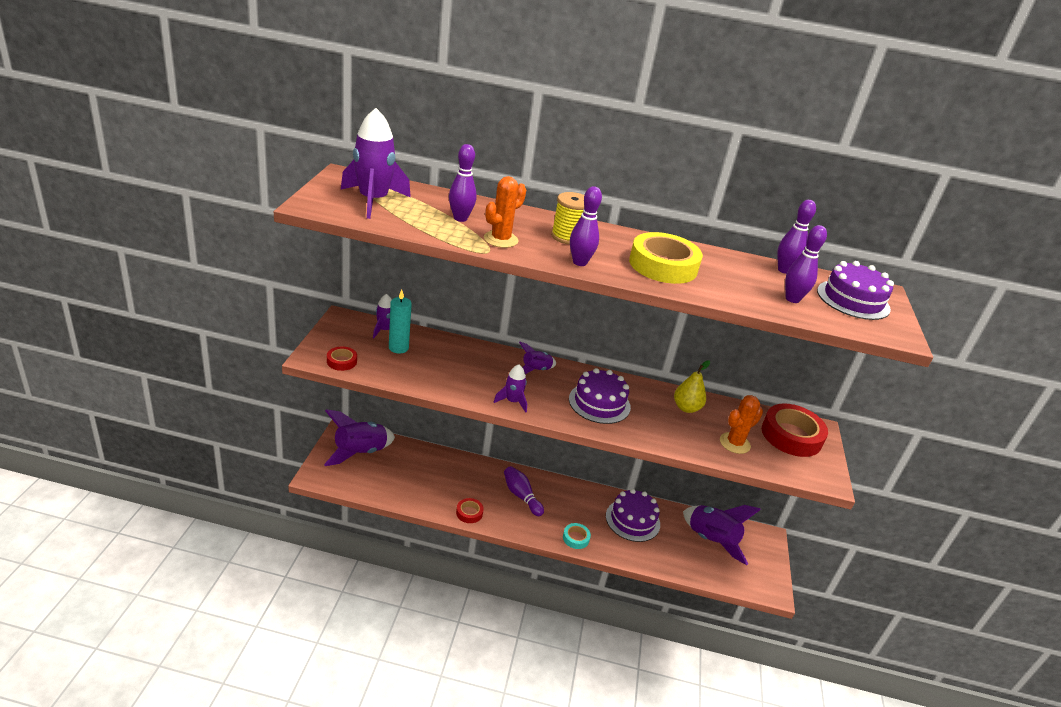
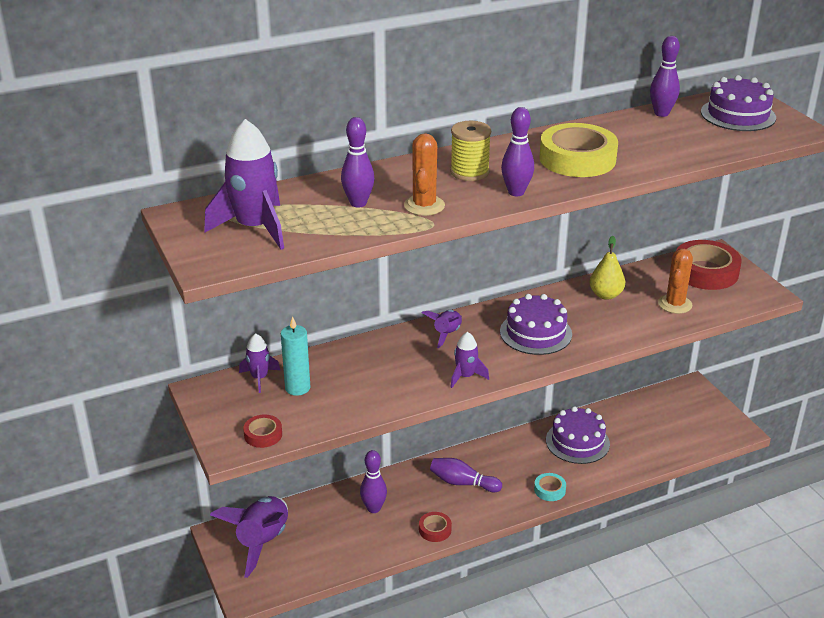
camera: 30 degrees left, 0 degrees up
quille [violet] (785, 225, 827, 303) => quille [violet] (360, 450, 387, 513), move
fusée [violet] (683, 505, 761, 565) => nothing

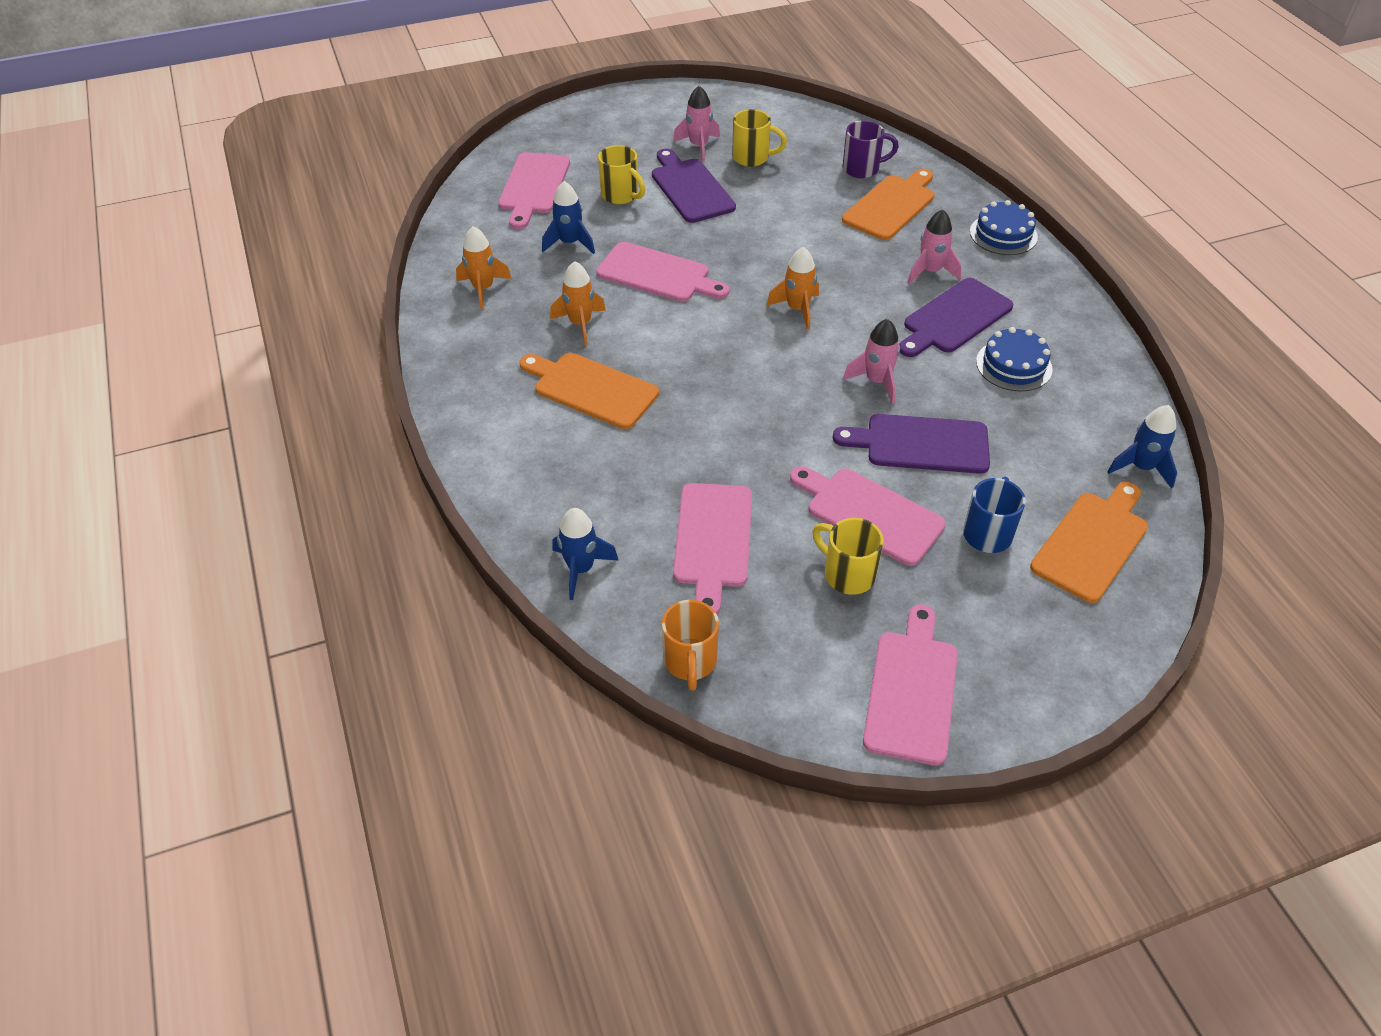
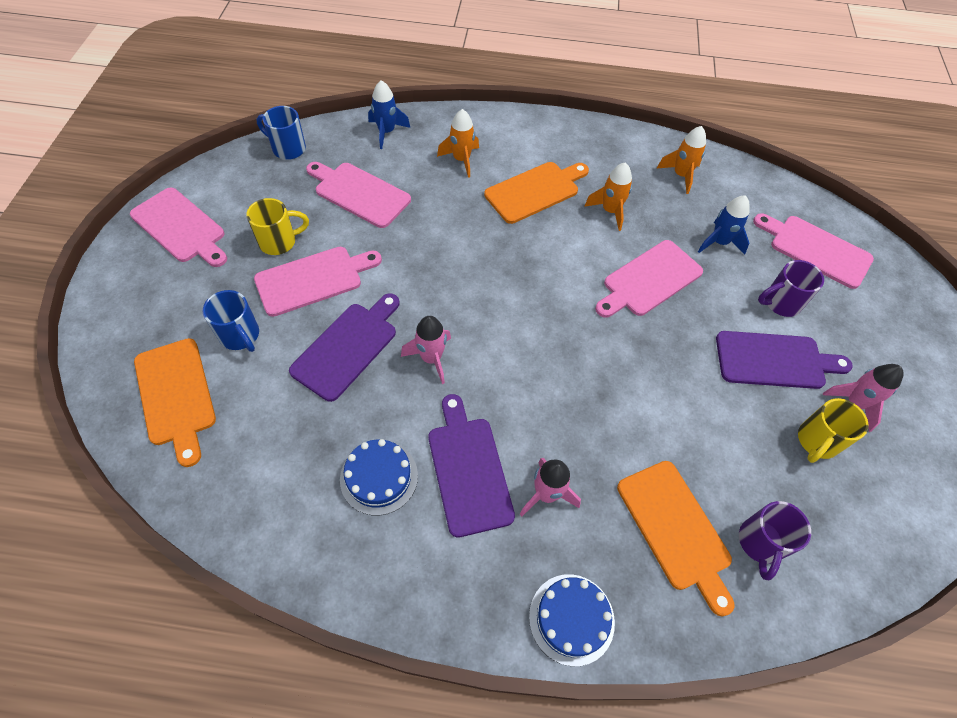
camera: 115 degrees right, 10 degrees up
tasse [orange] (662, 600, 719, 691) => tasse [bleu] (257, 106, 306, 160)
fusée [orange] (766, 247, 819, 330) => fusée [orange] (437, 109, 479, 178), move
tasse [jaune] (598, 145, 645, 204) => tasse [violet] (758, 260, 824, 317)
fusée [bleu] (1107, 405, 1177, 489) => nothing

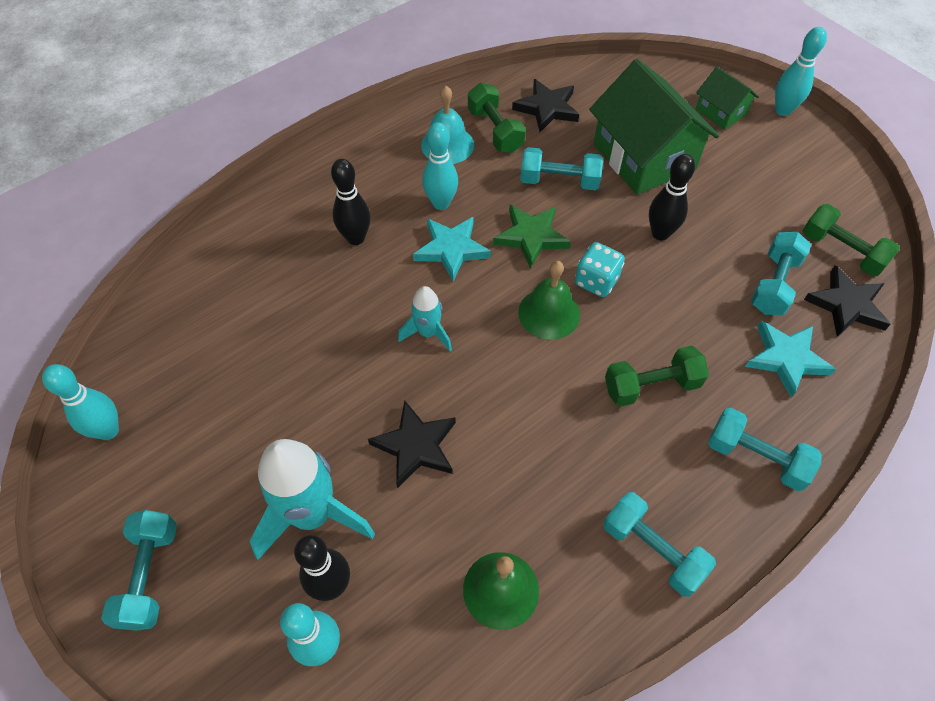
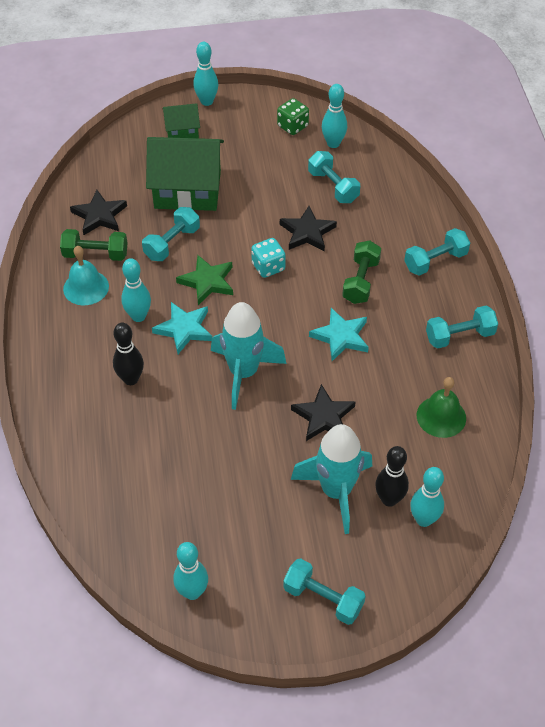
camera: 60 degrees left, 5 degrees down
fusée [turquoise] (398, 286, 452, 351) => fusée [turquoise] (211, 302, 287, 410), x1.86
nothing => dé [vert] (277, 98, 309, 135)
étoile [noir] (804, 265, 891, 337) => étoile [noir] (280, 206, 337, 251), move
étoile [turquoise] (745, 321, 836, 398) => étoile [turquoise] (309, 308, 369, 361), move
haltère [vert] (803, 204, 900, 276) => quille [turquoise] (322, 84, 347, 148)
cloche [vert] (518, 261, 580, 340) => nothing
quille [noir] (649, 154, 695, 241) => nothing

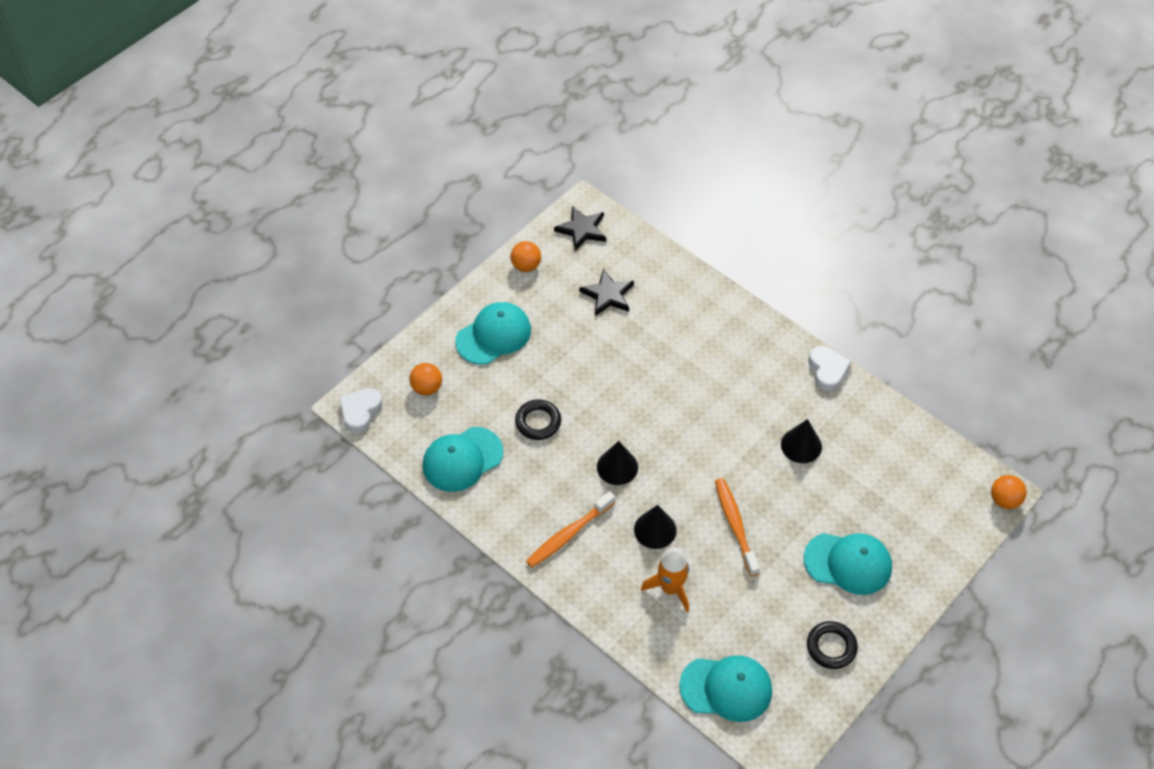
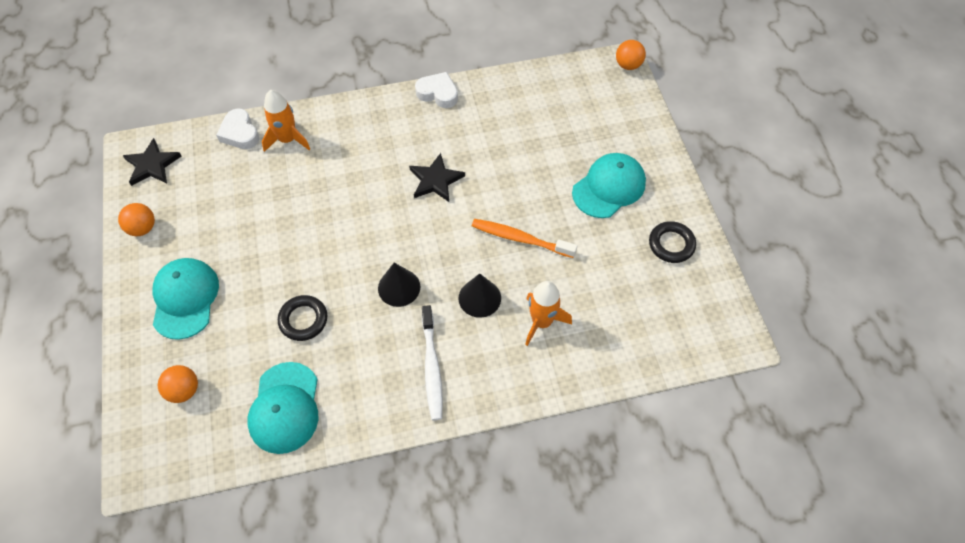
camera: 55 degrees left, 5 degrees up
cœur [blanc] (339, 388, 383, 433) => cœur [blanc] (216, 109, 259, 149), move
nothing => fusée [orange] (262, 90, 310, 152)
étoile [noir] (579, 269, 634, 316) => étoile [noir] (409, 153, 465, 202), move
brosse à dents [orange] (526, 491, 615, 568) => brosse à dents [blanc] (422, 305, 443, 420)
casquette [turquoise] (679, 656, 772, 722) => nothing
cône [noir] (781, 419, 822, 463) => nothing

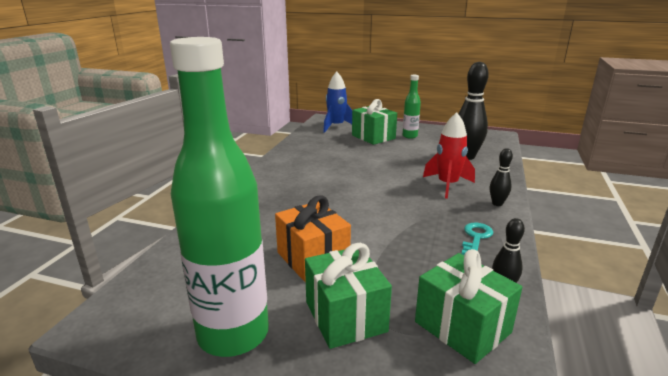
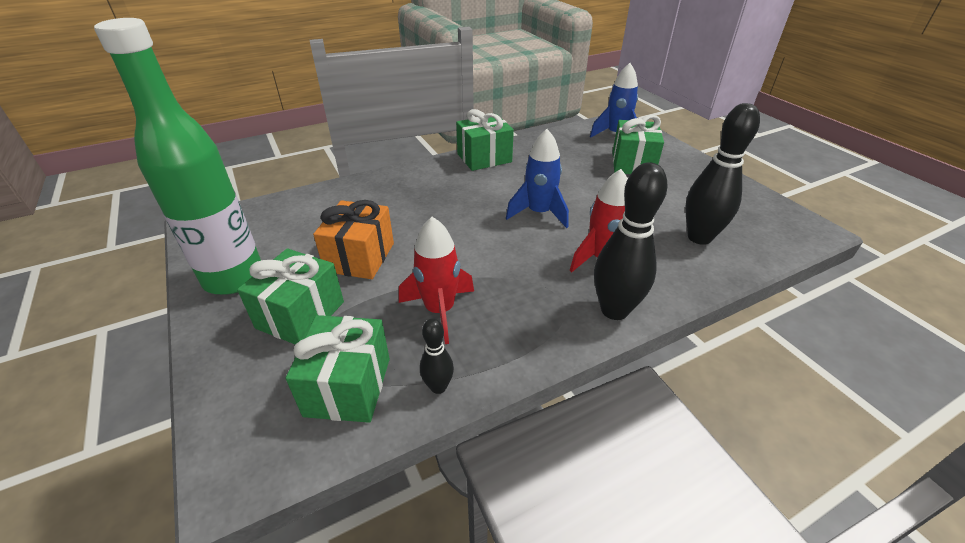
camera: 45 degrees right, 15 degrees up
nothing => fusée [rouge] (399, 217, 474, 344)
nothing => cadeau [vert] (456, 109, 514, 171)
nothing => fusée [bleu] (506, 129, 569, 228)
quille [noir] (490, 148, 513, 206) => quille [noir] (594, 162, 668, 320), x1.98
bouteille [vert] (403, 75, 421, 139) => nothing
clé [turquoise] (462, 223, 493, 255) => nothing

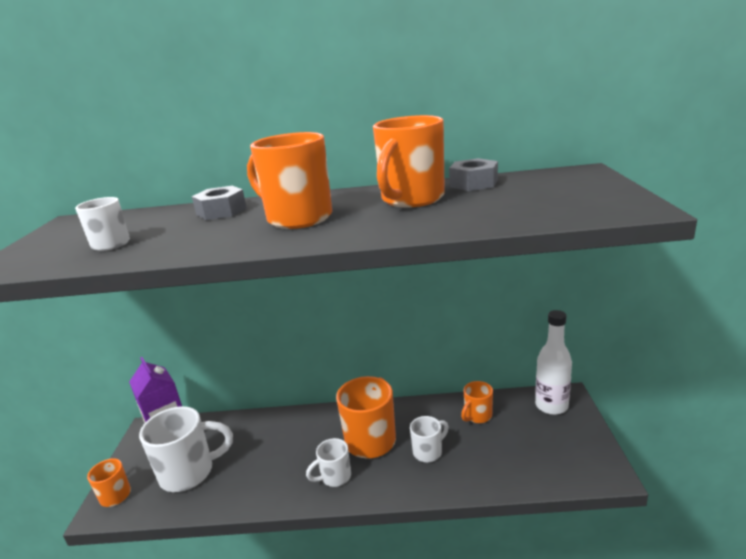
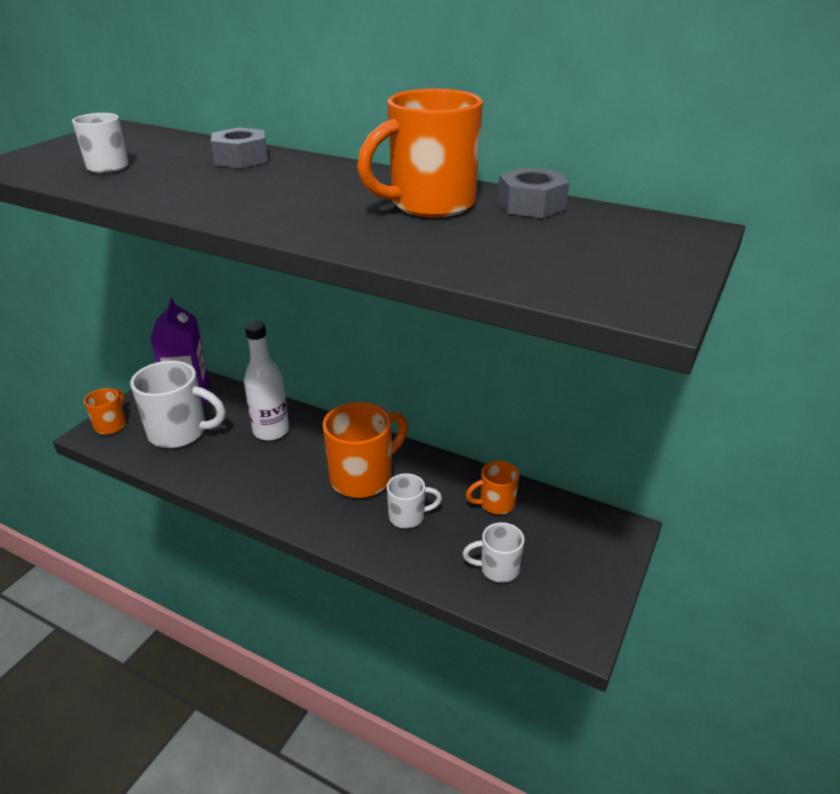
camera: 25 degrees right, 10 degrees up
bouteille [blanc] (535, 310, 572, 415) => bouteille [blanc] (244, 321, 289, 441), move
tasse [blanc] (306, 438, 351, 487) => tasse [blanc] (463, 522, 524, 583), move
tasse [orange] (247, 132, 332, 229) => nothing

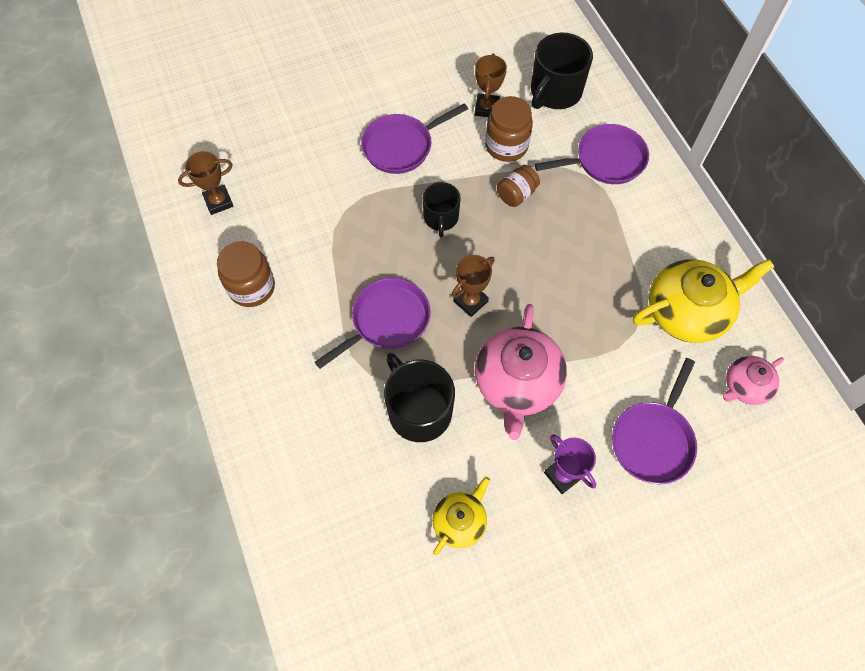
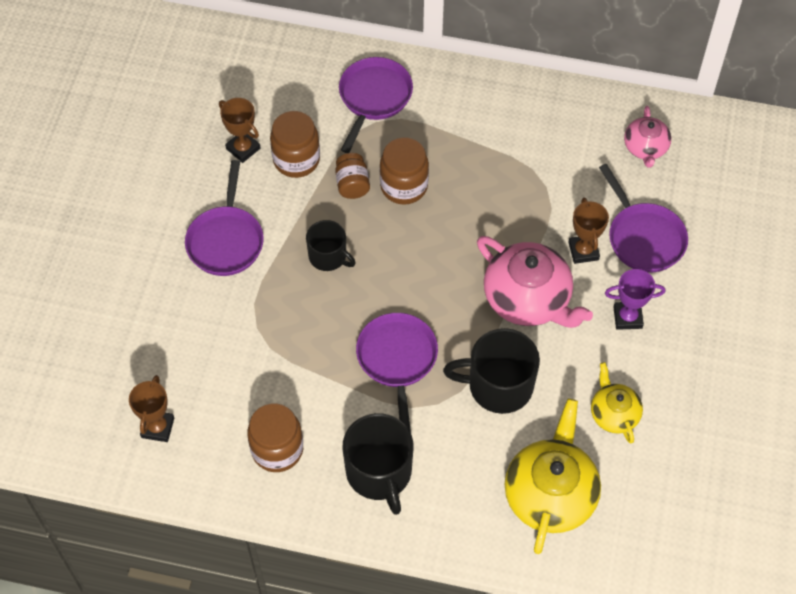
camera: 55 degrees left, 5 degrees down
tasse [noir] (531, 32, 593, 109) => tasse [noir] (343, 413, 413, 515), move
nothing => bocal [marron] (380, 137, 429, 205)
théière [jaune] (633, 259, 774, 343) => théière [jaune] (504, 398, 601, 554), move
trophée [marron] (452, 255, 495, 317) => trophée [marron] (568, 198, 609, 264), move

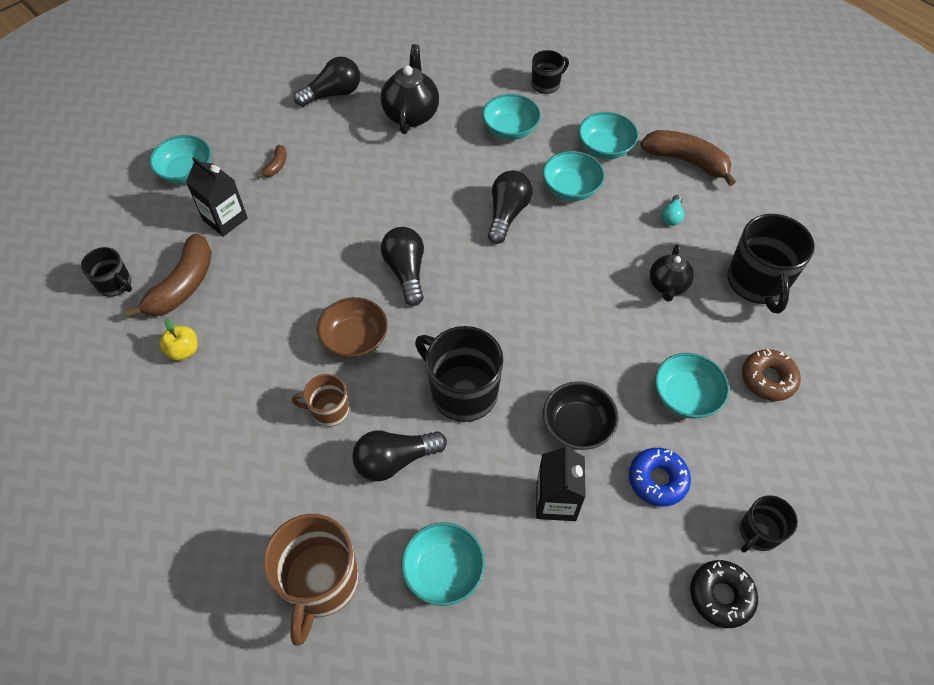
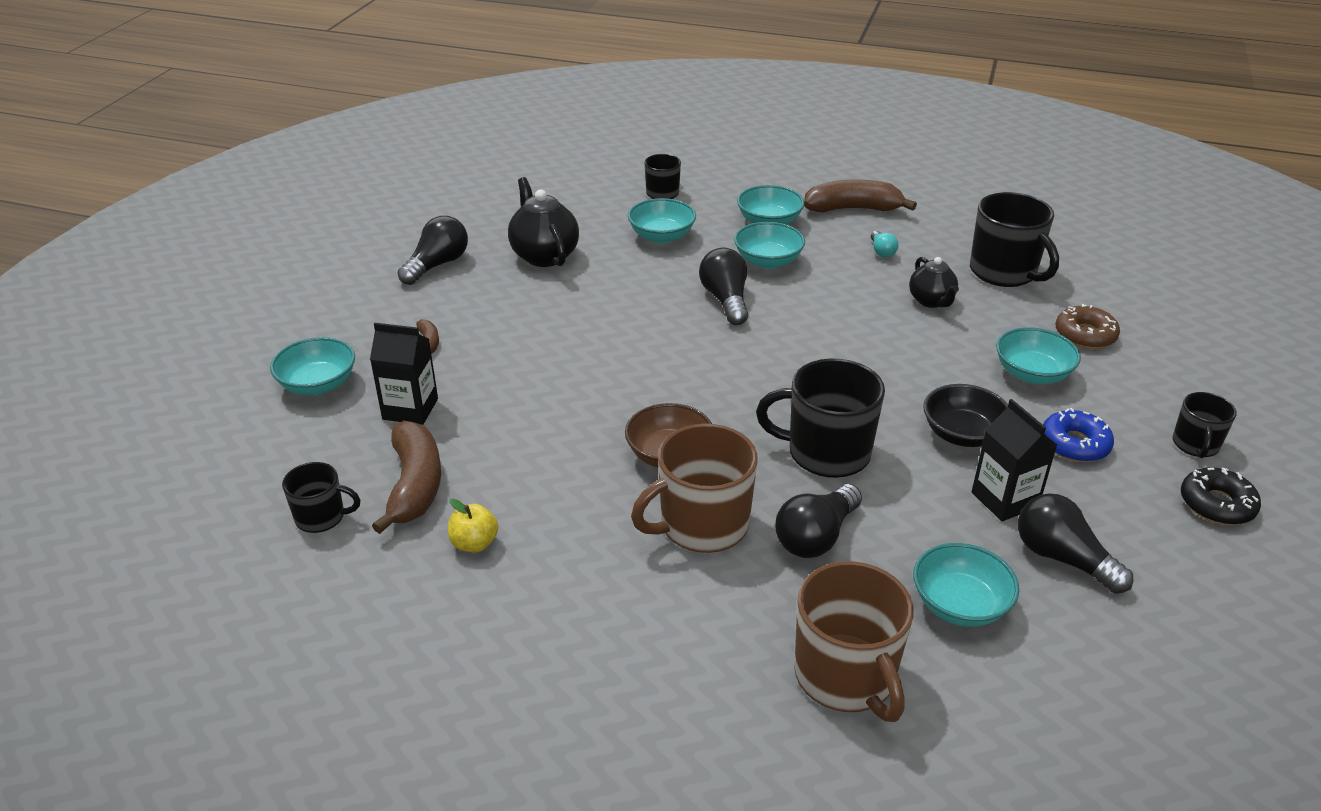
camera: 30 degrees left, 20 degrees down
tasse [marron] (292, 374, 349, 427) => tasse [marron] (631, 424, 757, 553), x1.79
ampoule [noir] (381, 227, 424, 306) => ampoule [noir] (1018, 493, 1133, 594), move

